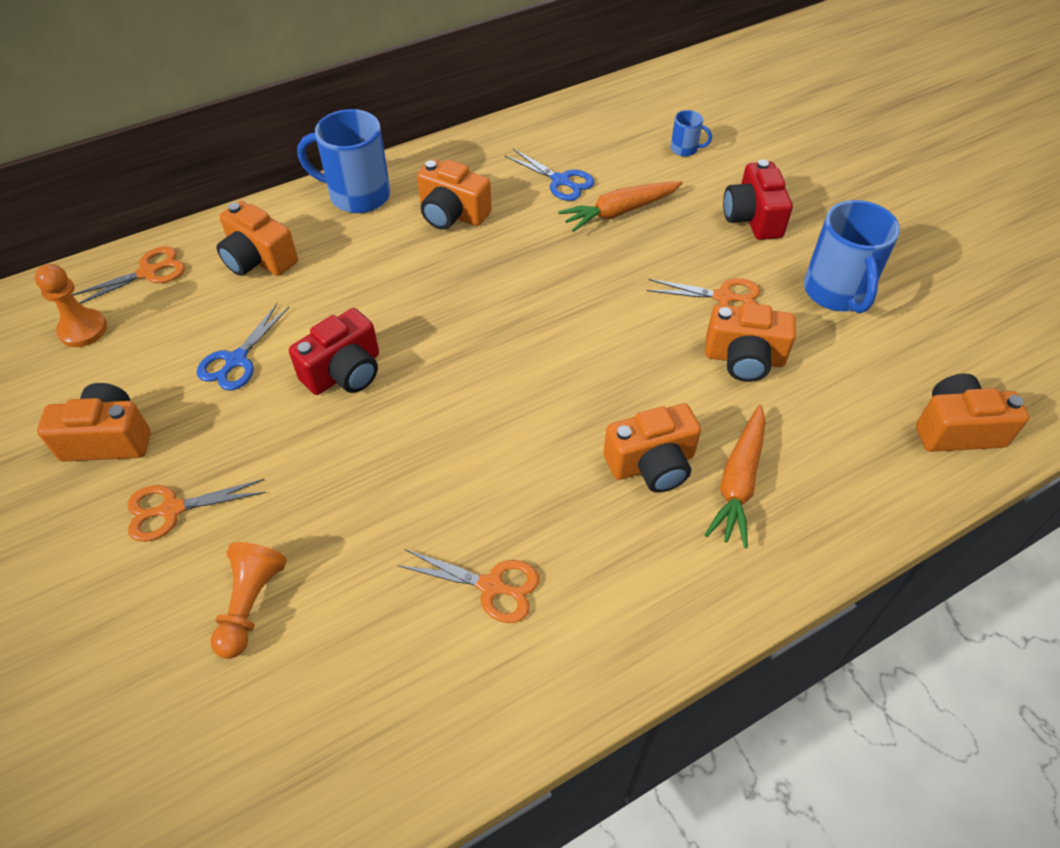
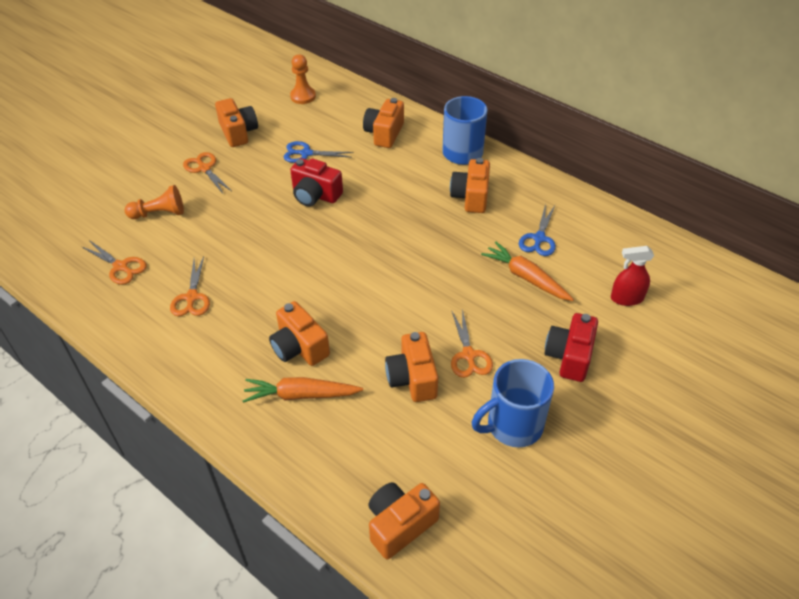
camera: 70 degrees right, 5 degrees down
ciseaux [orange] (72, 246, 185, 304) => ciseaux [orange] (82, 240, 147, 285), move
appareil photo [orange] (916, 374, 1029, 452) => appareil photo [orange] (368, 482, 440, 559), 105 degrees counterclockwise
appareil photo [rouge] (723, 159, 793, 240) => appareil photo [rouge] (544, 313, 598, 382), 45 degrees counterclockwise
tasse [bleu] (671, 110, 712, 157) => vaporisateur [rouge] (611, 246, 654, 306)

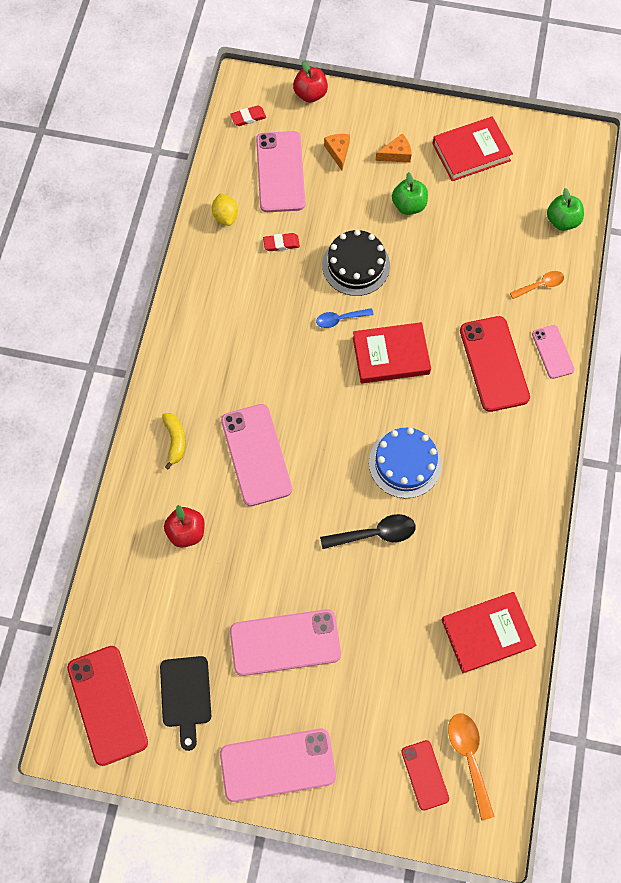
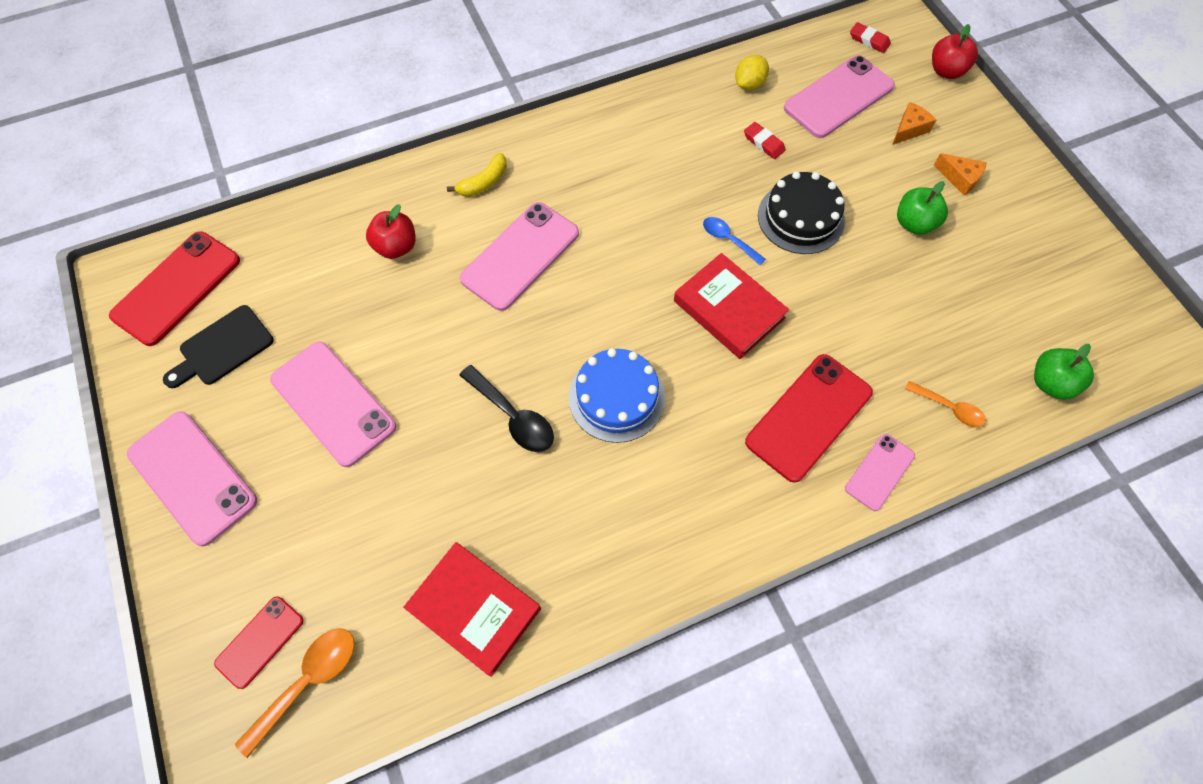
camera: 55 degrees right, 5 degrees down
livre [rouge] (432, 116, 513, 181) => nothing

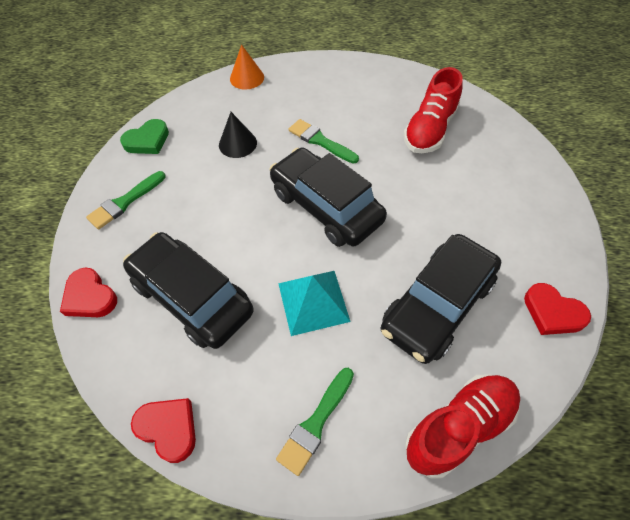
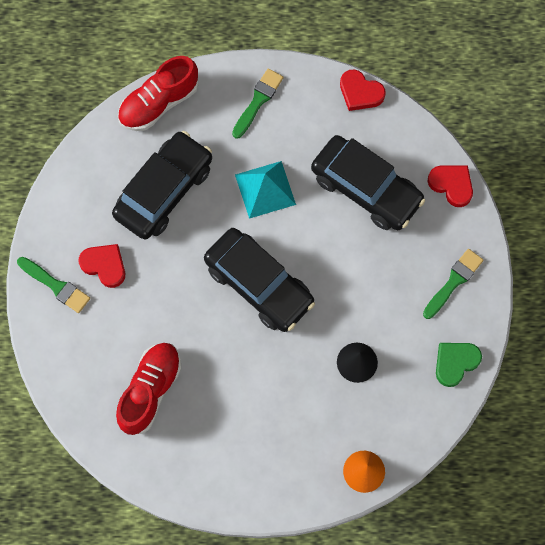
camera: 175 degrees right, 15 degrees up
pinceau [vert] (289, 119, 359, 164) => pinceau [vert] (17, 257, 90, 313), move
cœur [rouge] (524, 283, 591, 335) => cœur [rouge] (79, 244, 125, 288), move

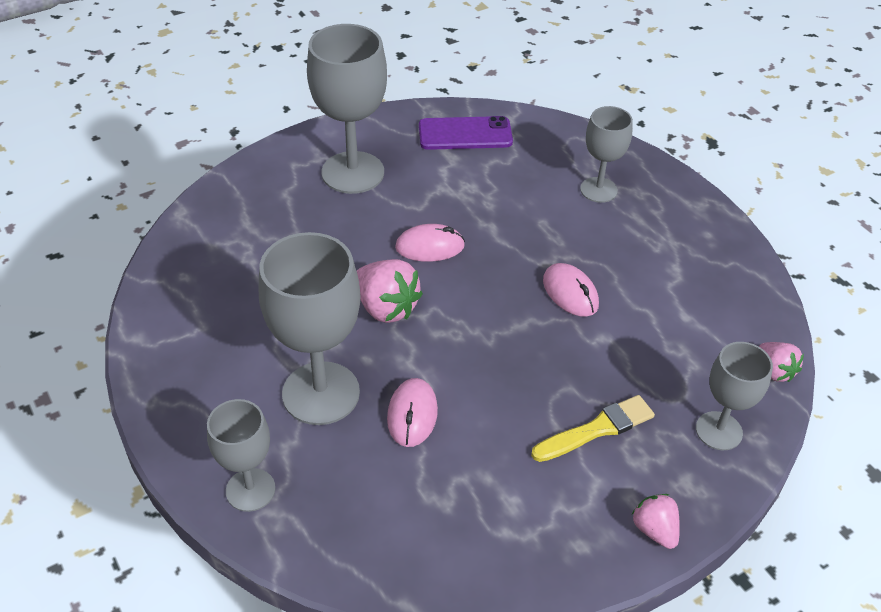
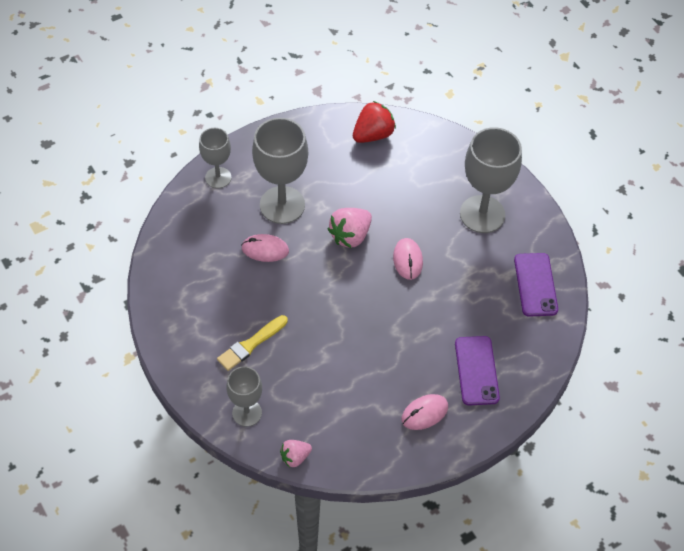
camera: 90 degrees right, 10 degrees up
pinceau [jaune] (531, 395, 655, 462) => pinceau [jaune] (217, 315, 288, 371), 75 degrees clockwise
nothing => fraise [rouge] (353, 101, 396, 143)
souris [rose] (543, 263, 599, 317) => souris [rose] (402, 394, 448, 430), move
verre à pied [gris] (580, 106, 633, 203) => téléphone [violet] (455, 336, 500, 406)
fraise [rose] (632, 494, 680, 549) => nothing

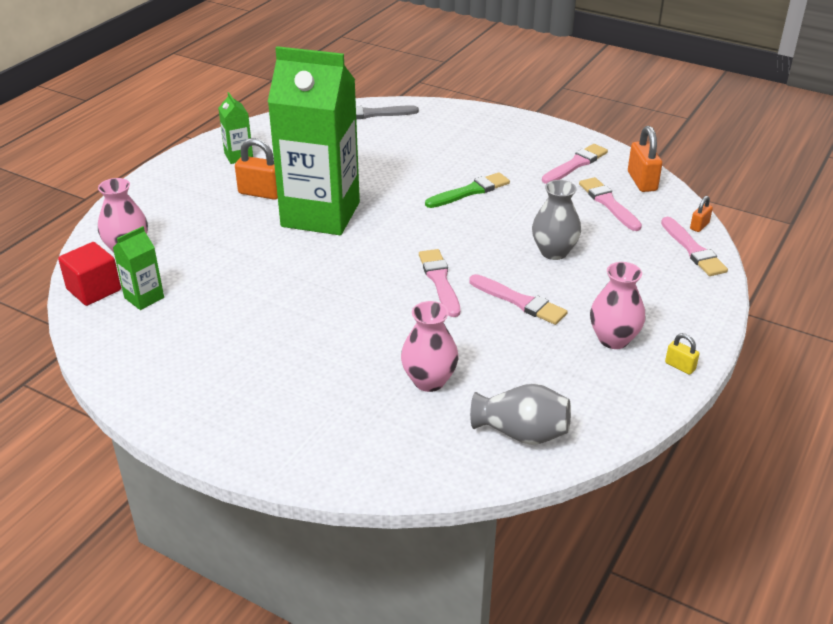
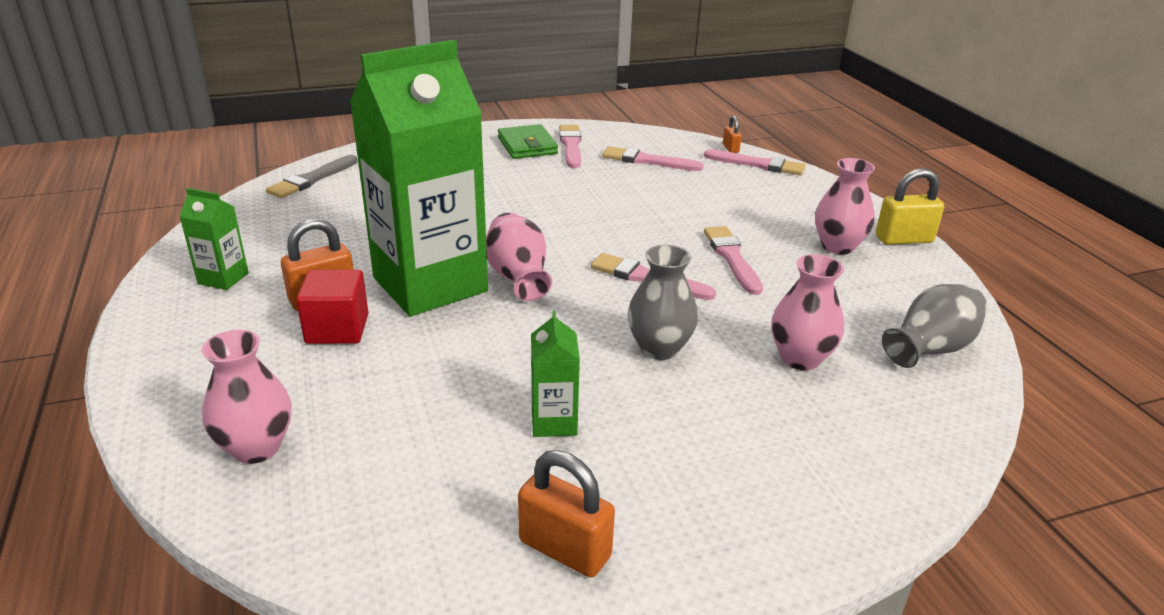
camera: 50 degrees left, 5 degrees down
cube [rouge] (58, 242, 121, 306) => cube [rouge] (296, 270, 368, 344), move
nothing => vase [rose] (486, 213, 552, 301)
nothing => portefeuille [vert] (498, 124, 558, 159)
cadenas [orange] (628, 126, 662, 192) => cadenas [orange] (518, 450, 615, 577), move
brique de lait [vert] (113, 226, 164, 310) => brique de lait [vert] (531, 310, 580, 437), move
vase [gris] (532, 180, 581, 260) => vase [gris] (627, 245, 698, 360), move
pinceau [rose] (469, 274, 568, 325) => pinceau [rose] (704, 226, 763, 295), 90 degrees counterclockwise
cadenas [jaune] (665, 333, 699, 375) => cadenas [jaune] (876, 168, 944, 245), x1.86
pinceau [vert] (425, 172, 510, 208) => nothing

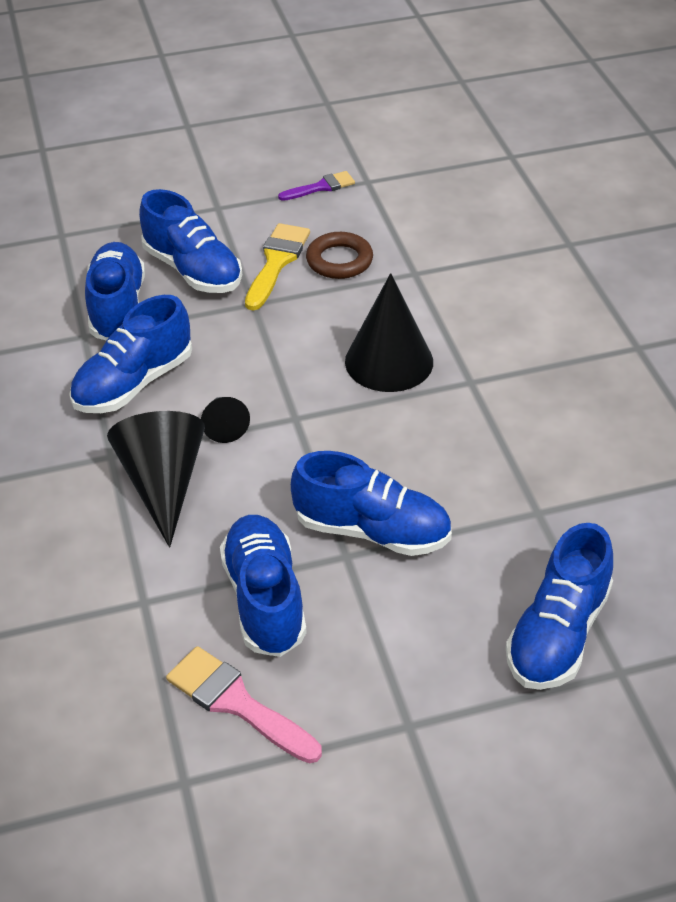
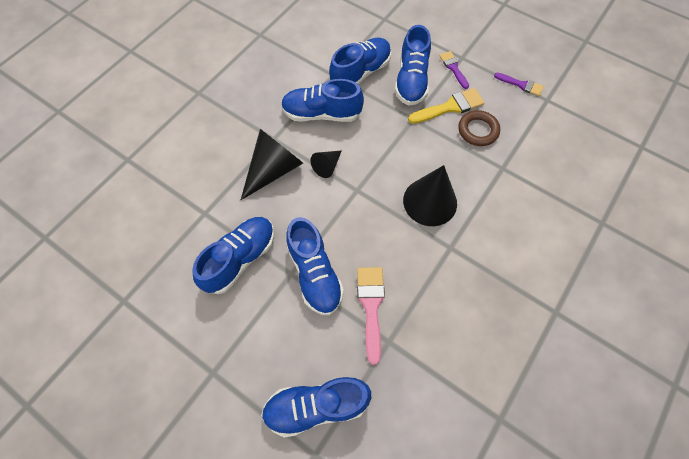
camera: 50 degrees right, 20 degrees up
pinceau [rose] (166, 646, 322, 763) => pinceau [rose] (357, 267, 385, 365), move
nothing => pinceau [violet] (439, 51, 469, 89)

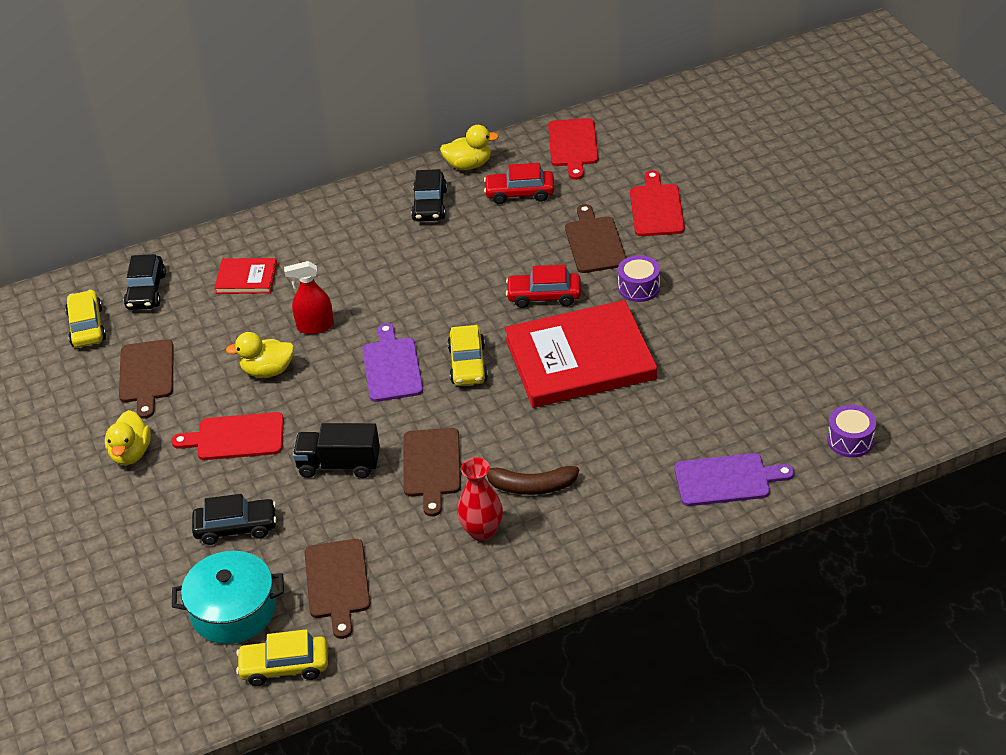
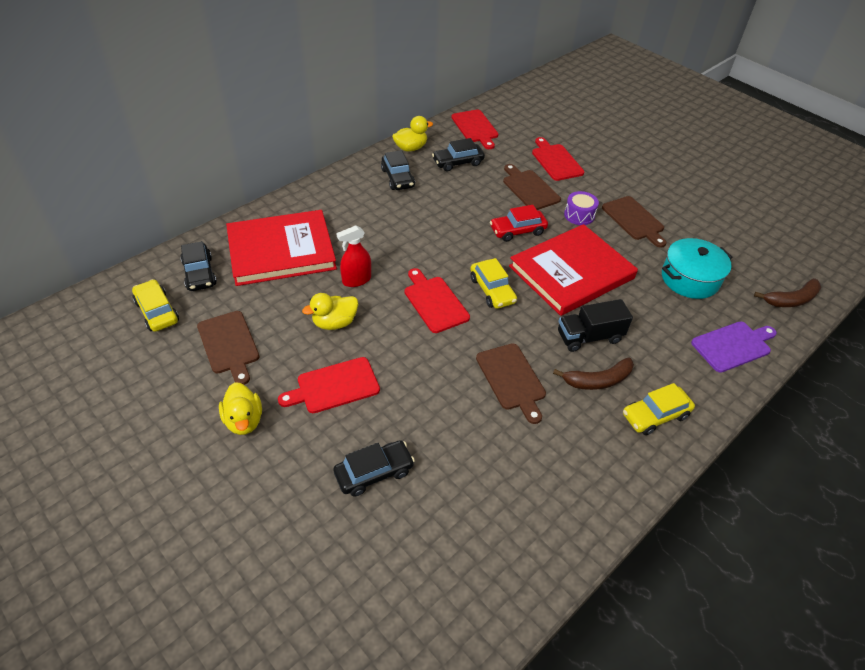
camera: 25 degrees left, 5 degrees up
livre [rouge] (214, 258, 277, 294) => livre [rouge] (226, 210, 337, 286), x2.15
planche à découper [violet] (362, 323, 423, 402) => planche à découper [rouge] (405, 268, 470, 333)
voiture [rouge] (484, 163, 554, 204) => voiture [noir] (432, 138, 485, 171)
camion [noir] (293, 423, 380, 478) => camion [noir] (558, 299, 633, 352), move
planche à découper [marron] (304, 539, 370, 639) => planche à découper [marron] (602, 196, 667, 248), move
voiture [jaune] (236, 629, 328, 686) => voiture [jaune] (623, 383, 695, 435), move
marmite [turquoise] (172, 551, 284, 644) => marmite [turquoise] (662, 238, 733, 299), move
tambour [violet] (827, 405, 876, 457) => banane [marron] (754, 278, 821, 307)
vase [rouge] (457, 457, 503, 541) => nothing

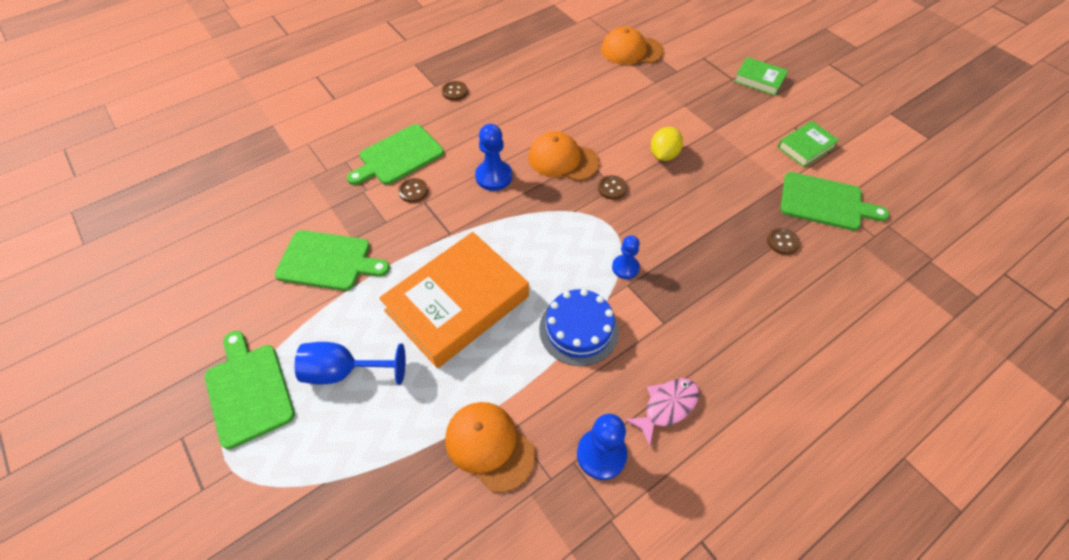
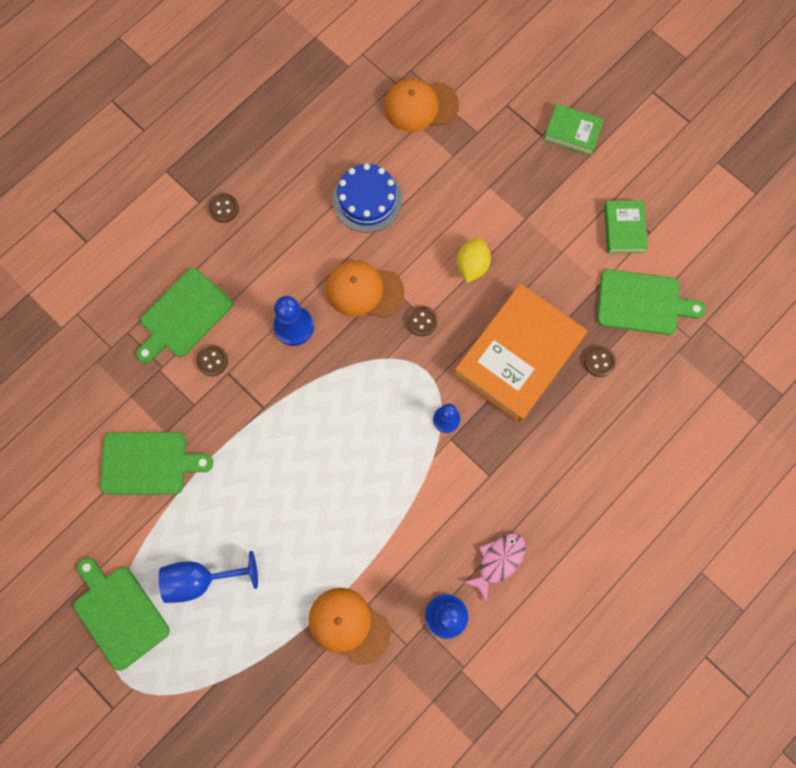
camera: 10 degrees left, 20 degrees up
gâteau [bleu] (539, 289, 619, 366) => gâteau [bleu] (333, 163, 402, 233), move
livre [orange] (379, 232, 529, 368) => livre [orange] (454, 284, 587, 423), move
livre [vert] (778, 121, 839, 167) => livre [vert] (604, 201, 648, 253), 45 degrees counterclockwise

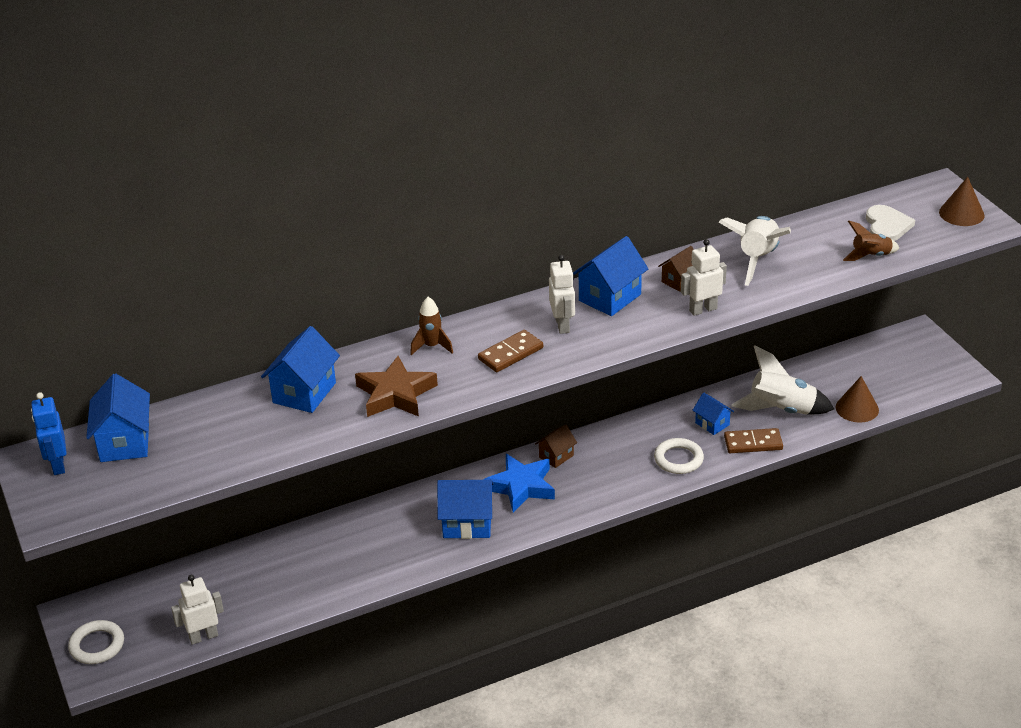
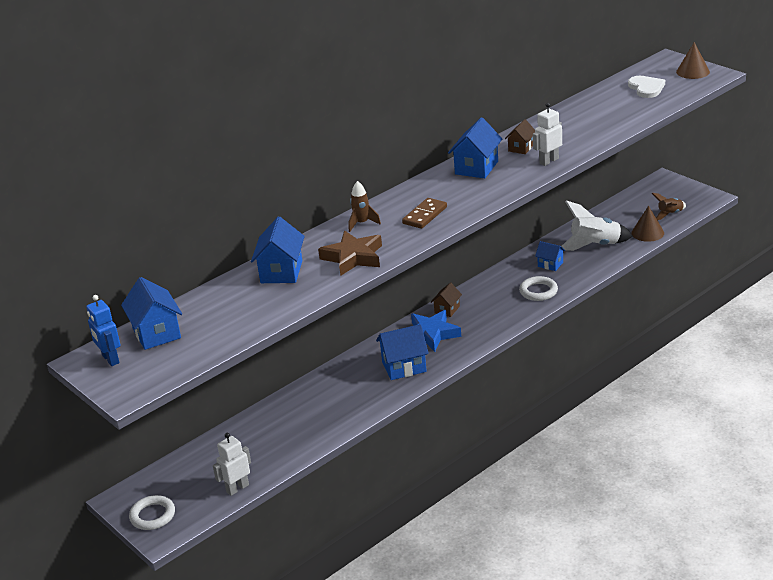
camera: 15 degrees left, 5 degrees down
fusée [marron] (843, 221, 899, 261) => fusée [marron] (651, 193, 686, 220), move
robot [blanc] (549, 255, 575, 334) => nothing
fusée [blanc] (719, 216, 791, 286) => nothing
domino [marron] (724, 428, 783, 453) => nothing

